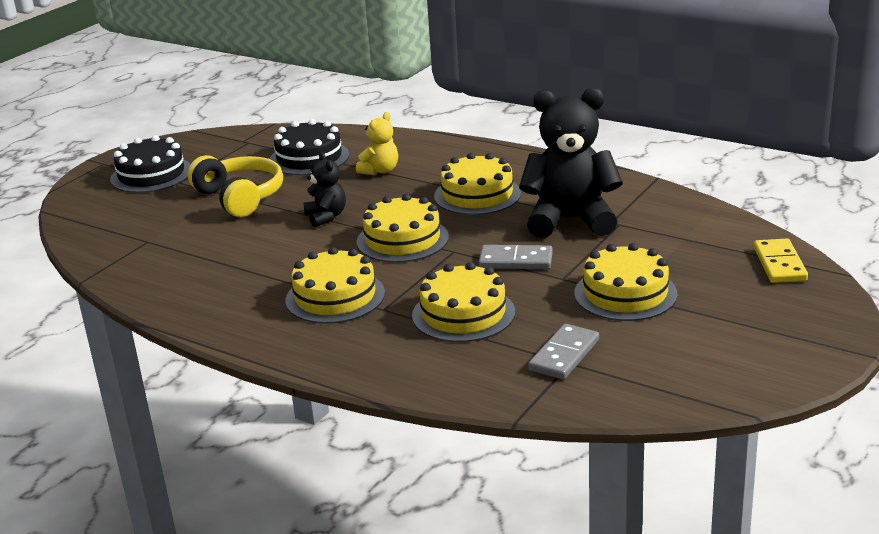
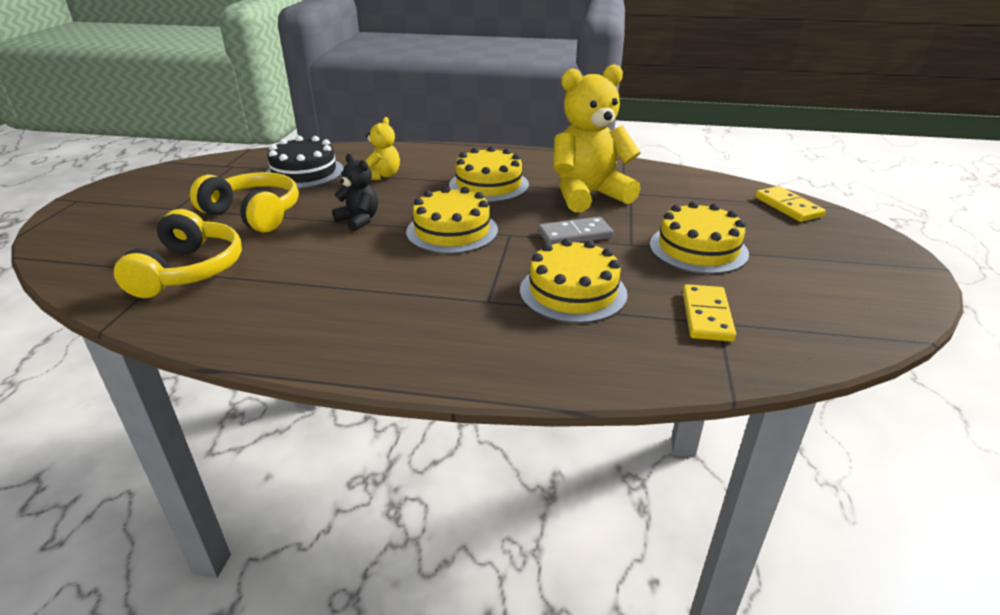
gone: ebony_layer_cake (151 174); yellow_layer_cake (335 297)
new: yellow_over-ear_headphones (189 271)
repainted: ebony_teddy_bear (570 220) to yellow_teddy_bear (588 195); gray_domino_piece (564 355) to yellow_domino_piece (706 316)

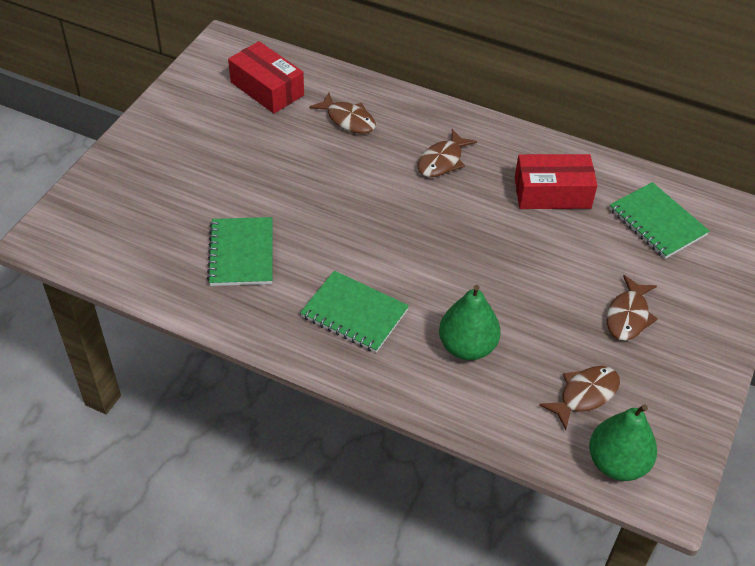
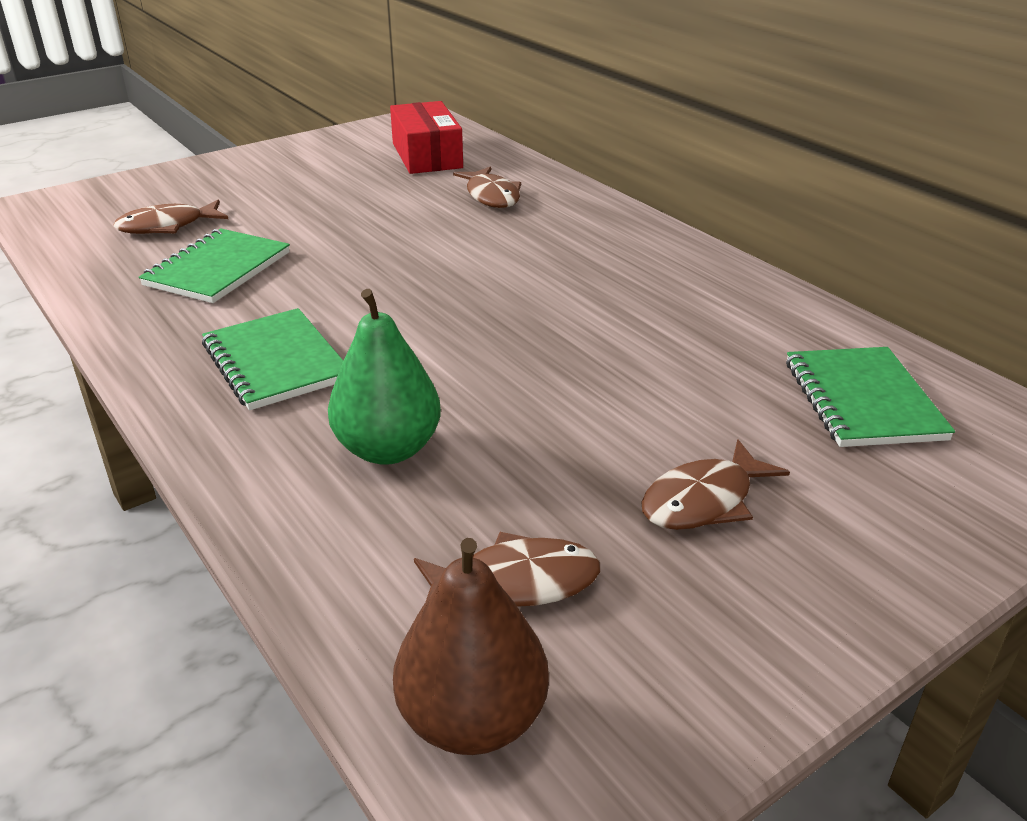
gone: scarlet_parcel (552 193)
shifted: dark_brown_toy_fish (442 161) to (167 226)
repainted: emerald_pear (617 463) to dark_brown_pear (472 719)

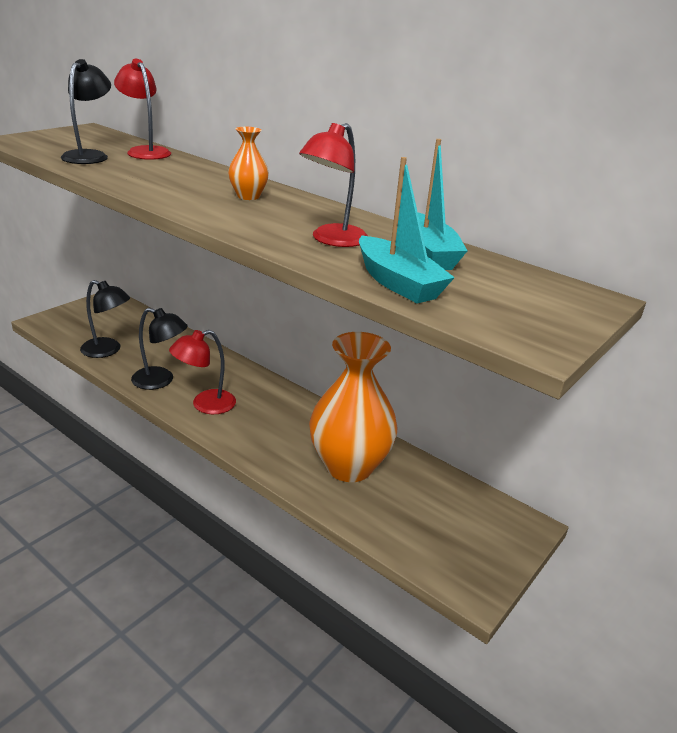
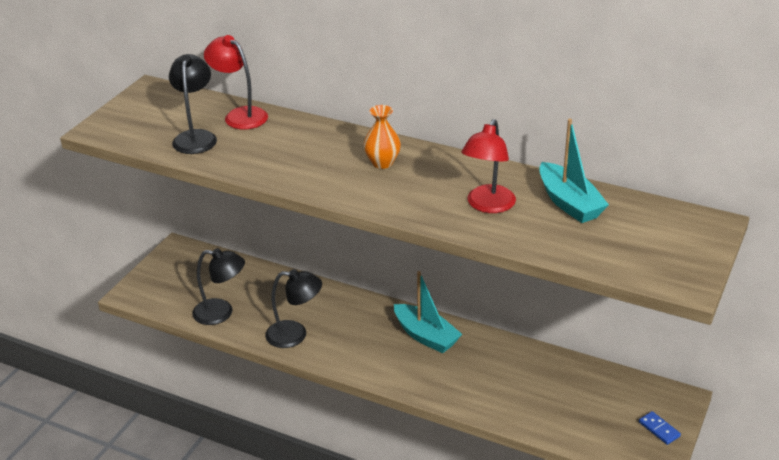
gone: scarlet_desk_lamp (205 405); orange-coloured_tall_vase (349 466)
new: blue_domino_piece (659 429)
shifted: aqua_toy_boat (398 283) to (426 336)

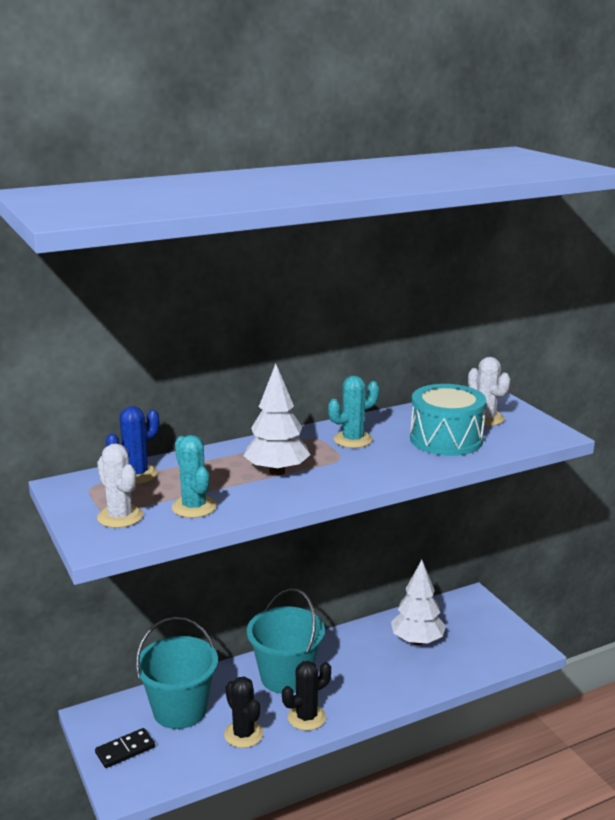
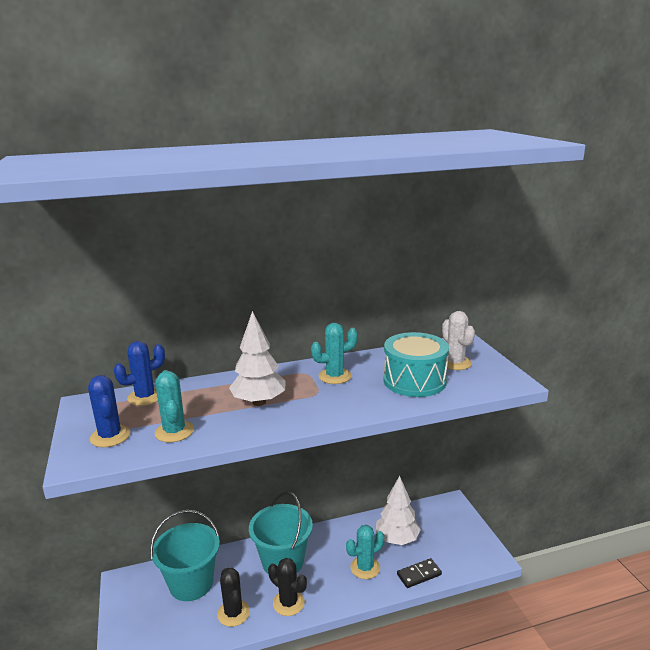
new: aqua_saguaro_cactus (365 568)
shifted: ebony_domino_piece (125 750) to (419 575)
repainted: snow-white_saguaro_cactus (120 517) to blue_saguaro_cactus (110 436)
rotated: ebony_saguaro_cactus (306 717) = (288 603) 60 degrees clockwise

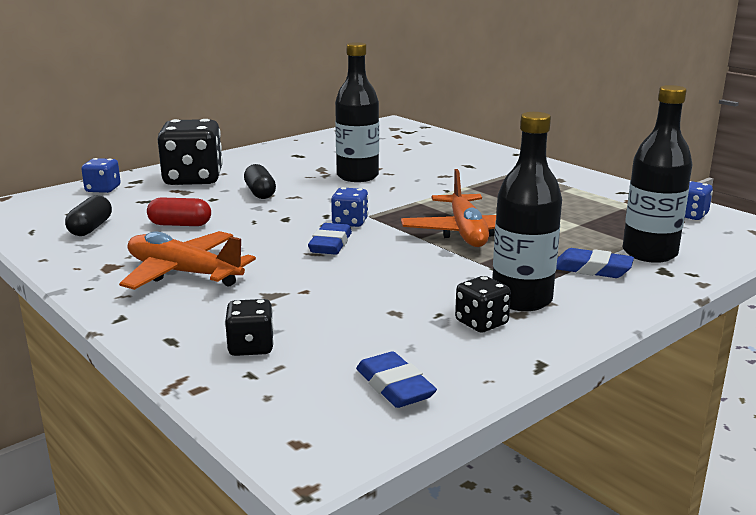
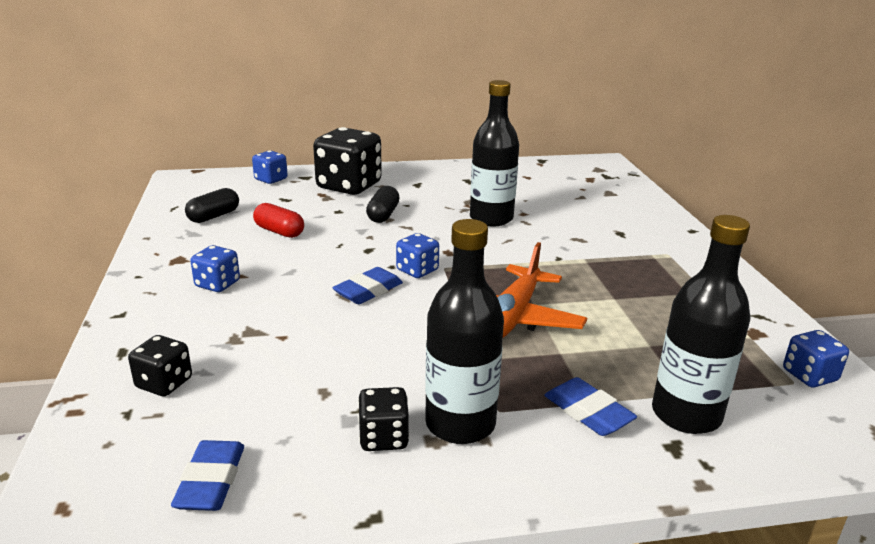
swapped: orange-coloured_aeroplane (183 273) to blue_dice (217 284)

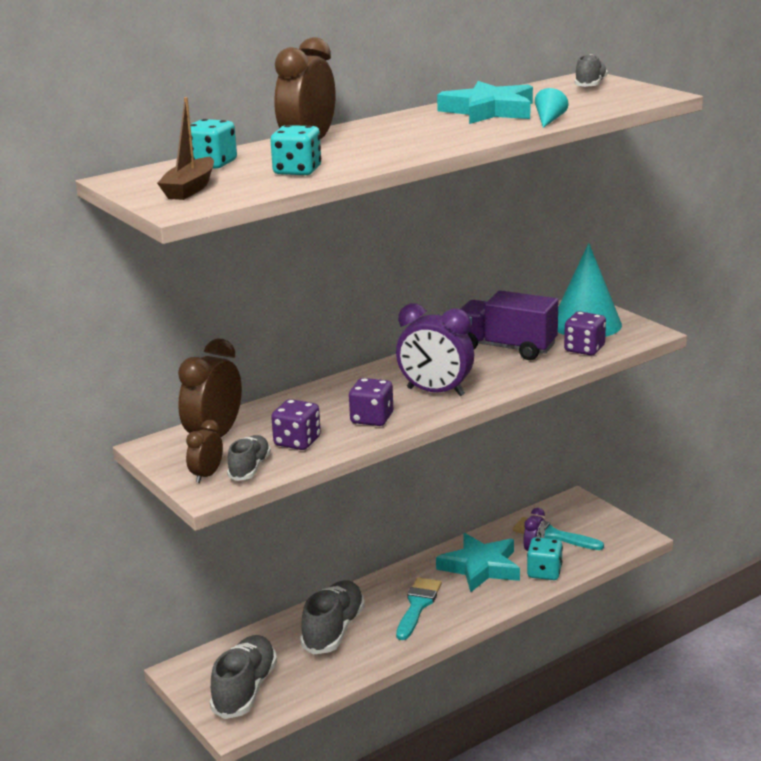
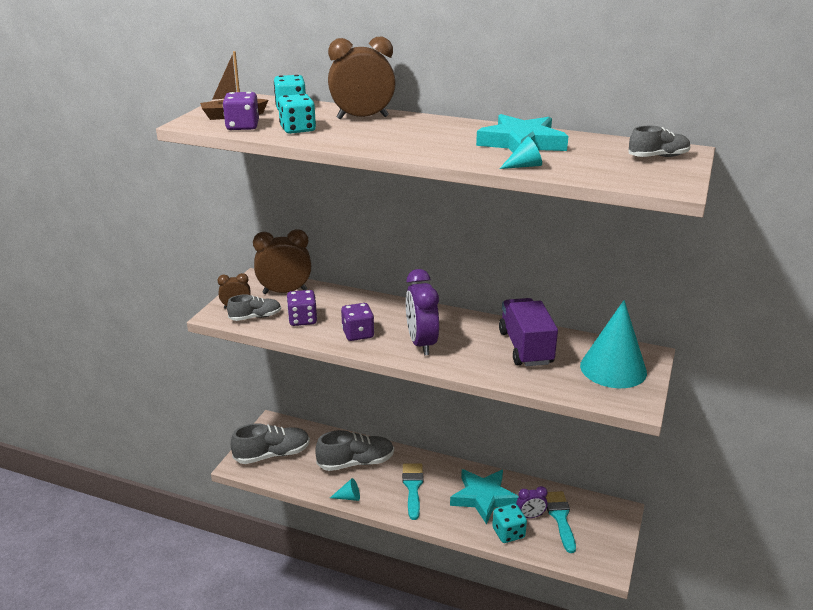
new: aqua_solid_cone (349 497)
shifted: royal_purple_dice (584 349) to (242 126)
rotated: aqua_paintbrush (417 605) = (413 487) 75 degrees counterclockwise

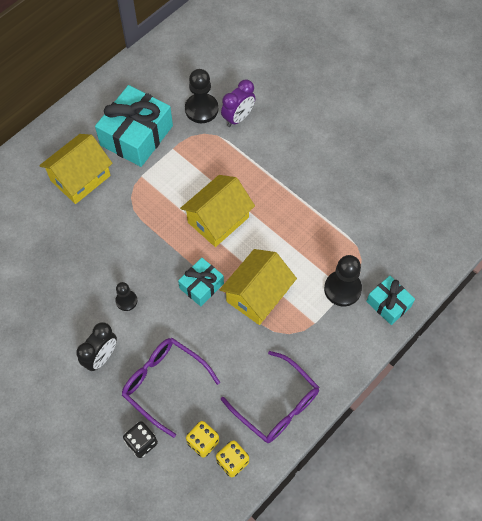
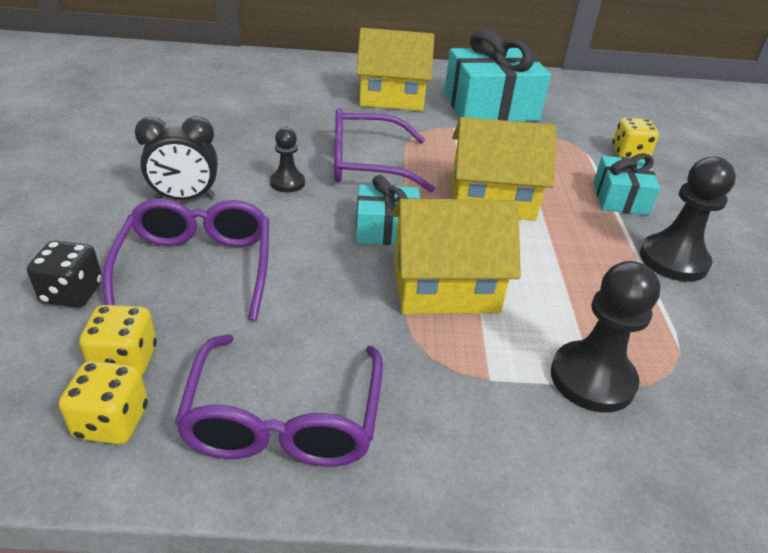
new: royal_purple_eyeglasses (366 164)
shifted: aqua_gift (388 304) to (620 198); ebony_chess_pawn (201 109) to (673 260)
swapped: royal_purple_bedside_clock (238 118) to yellow_dice (629 154)

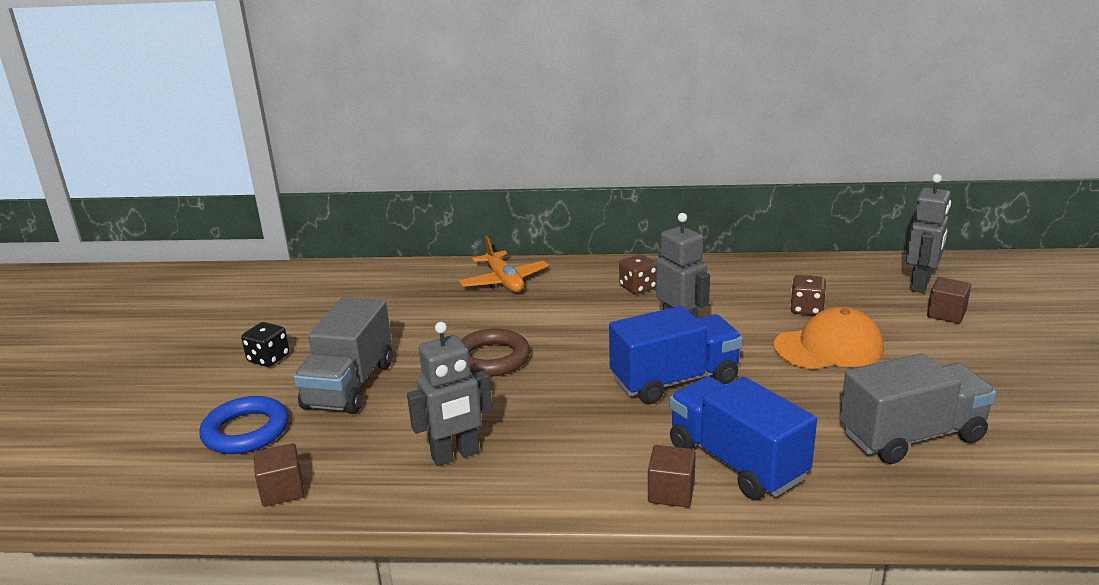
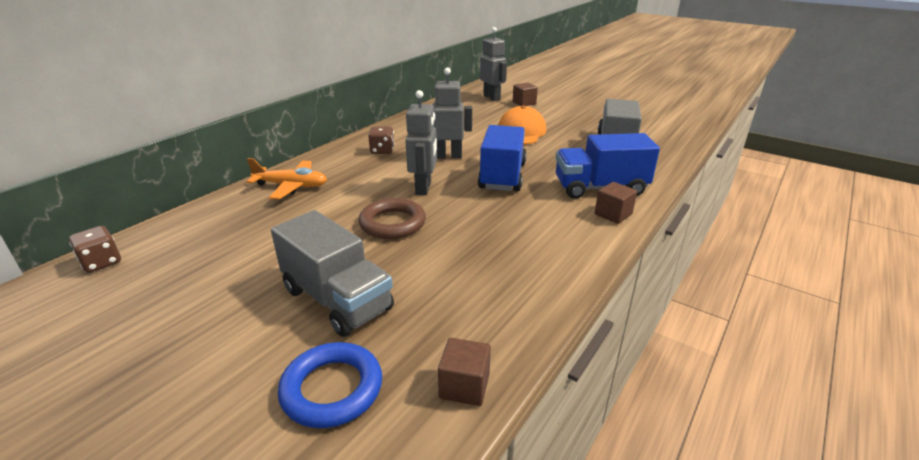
gone: ebony_dice (268 358)
shifted: dark_brown_dice (806 309) to (101 262); gray_robot (455 455) to (424 188)

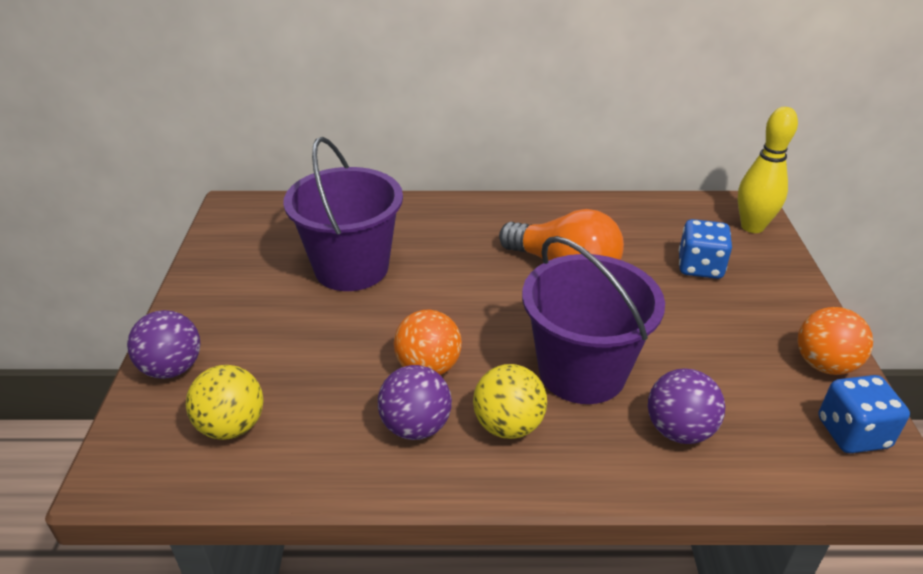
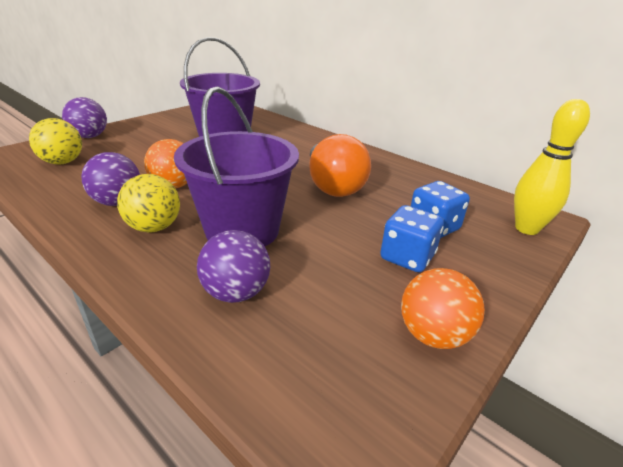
shifted: blue_dice (852 433) to (407 257)

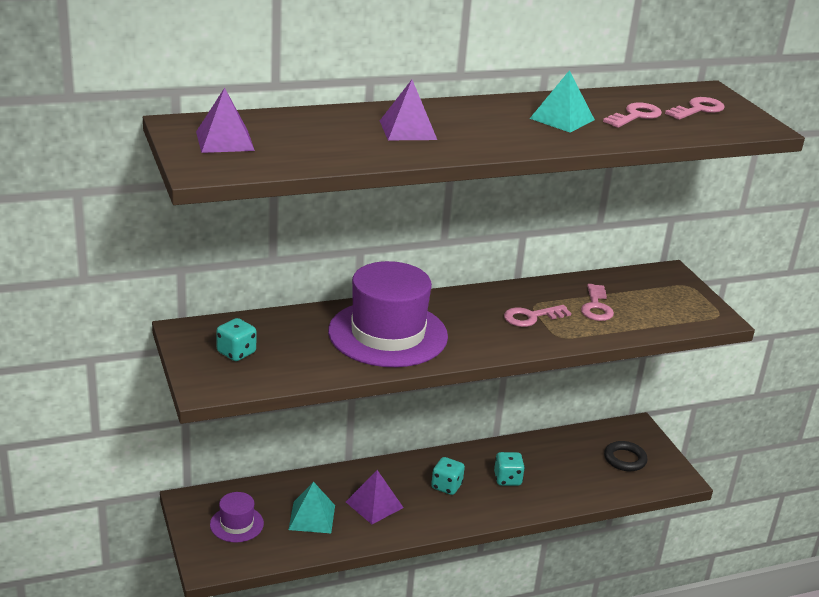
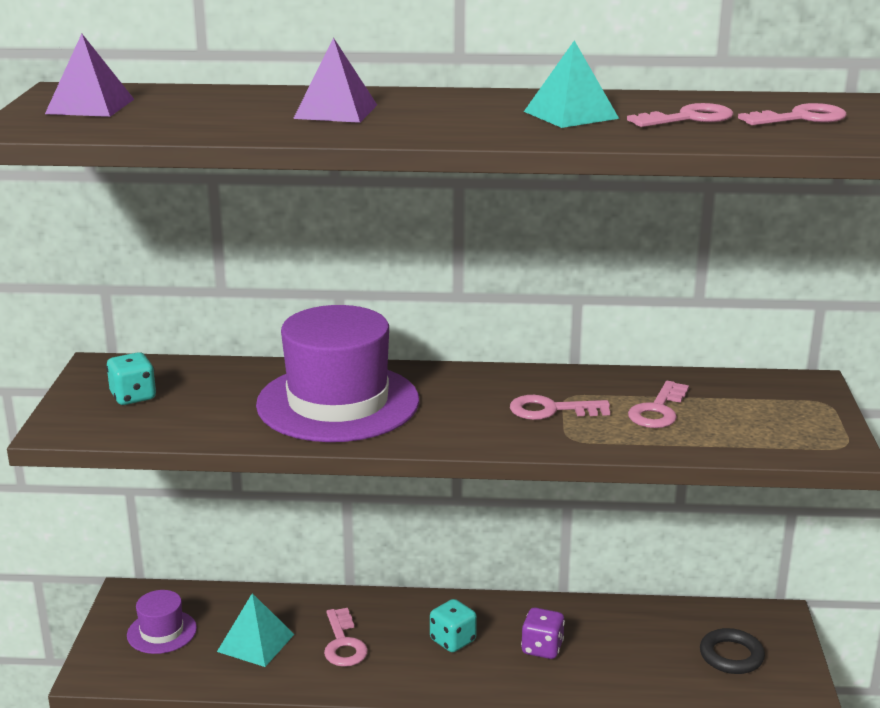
swapped: royal_purple_pyramid_shape (374 504) to rose-pink_door_key (343 644)
repainted: aqua_dice (507 479) to royal_purple_dice (542 648)

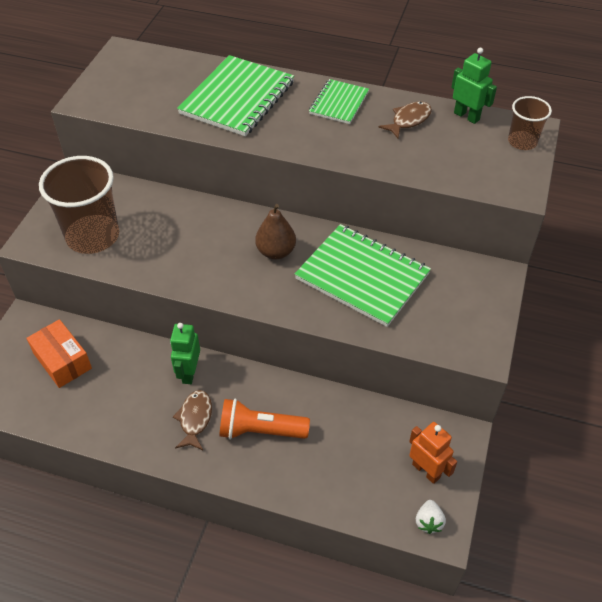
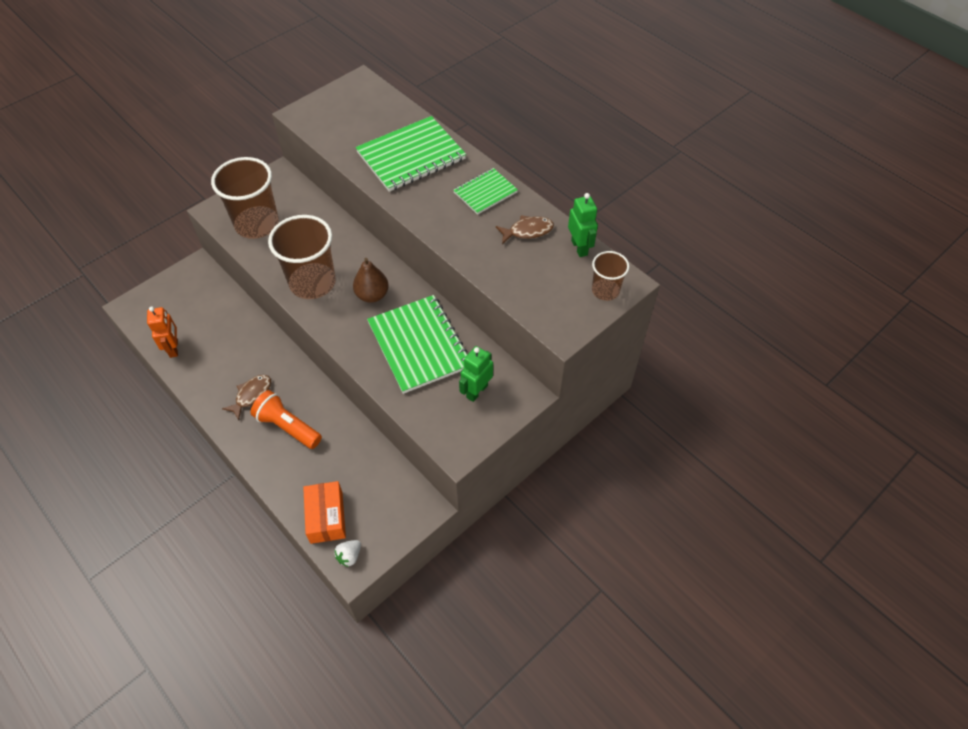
new: dark_brown_tumbler (312 282)
shifted: orange-coloured_robot (426 470) to (174 348); orange-coloured_parcel (62 361) to (326 517); emerald_robot (189 373) to (476 391)

